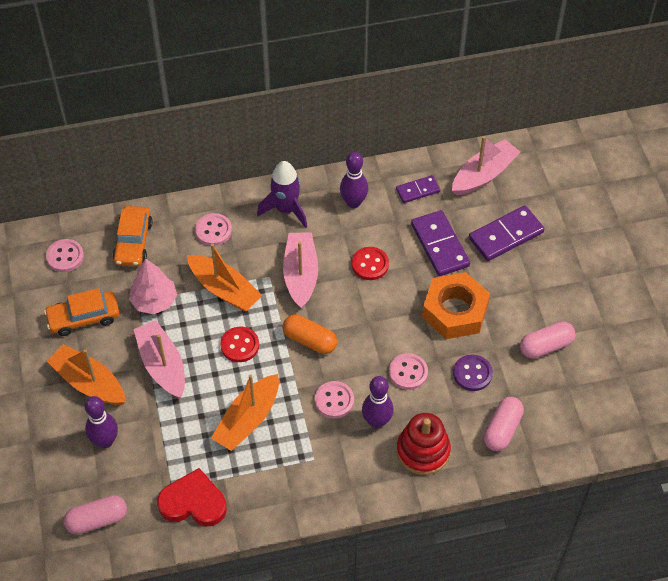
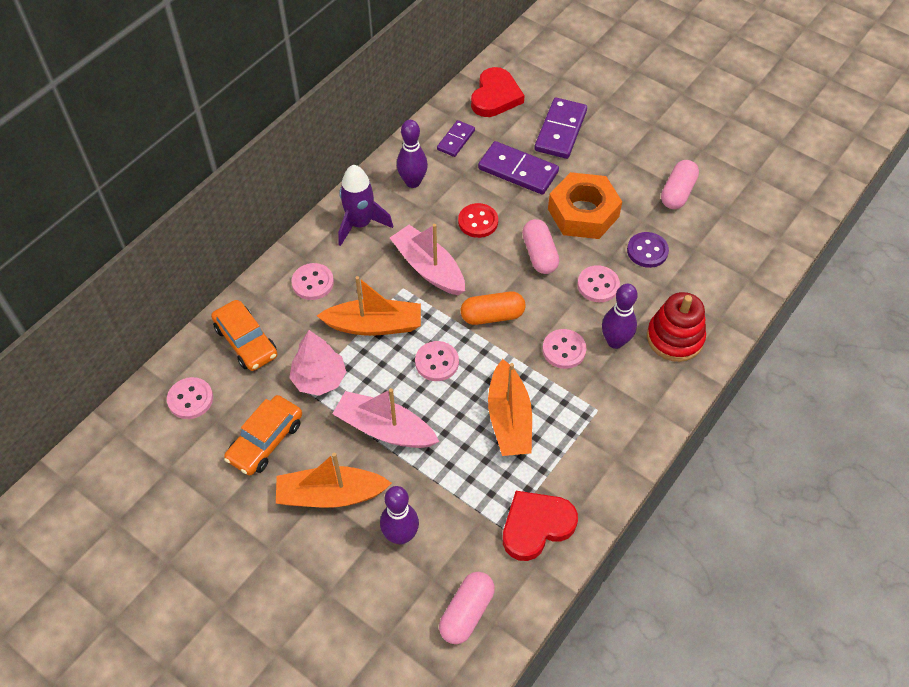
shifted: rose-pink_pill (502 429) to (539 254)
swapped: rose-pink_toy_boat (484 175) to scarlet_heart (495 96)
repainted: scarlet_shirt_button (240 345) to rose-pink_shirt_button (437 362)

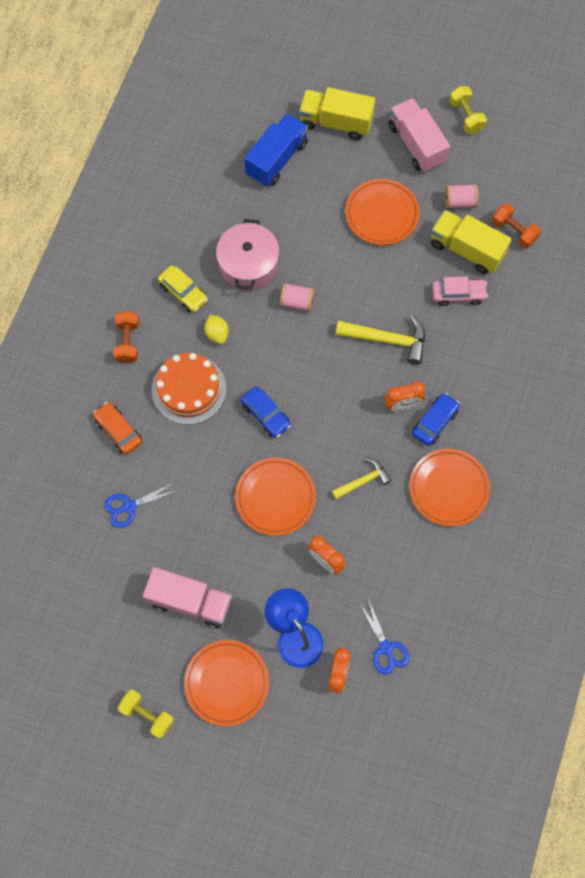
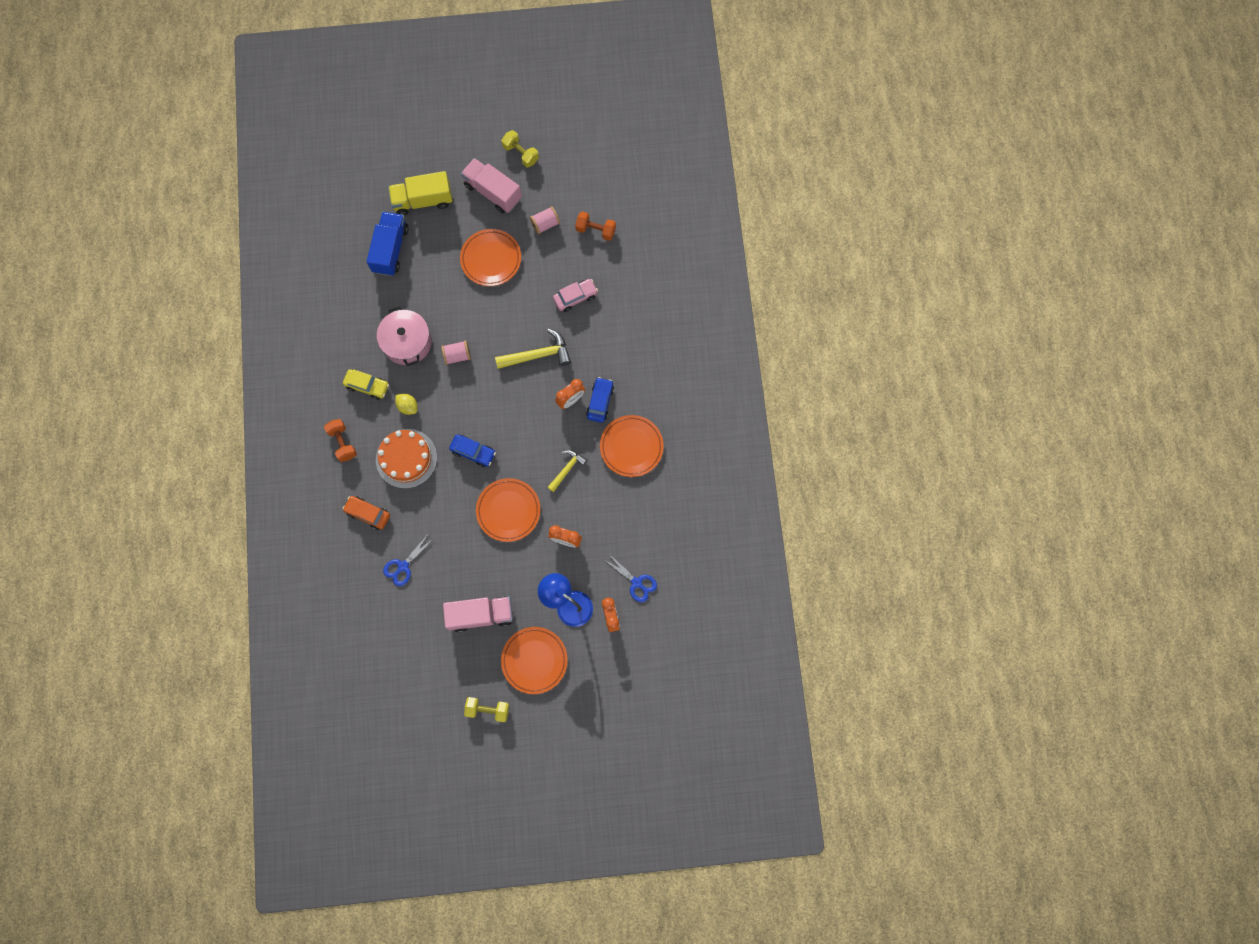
gone: yellow_truck (466 249)

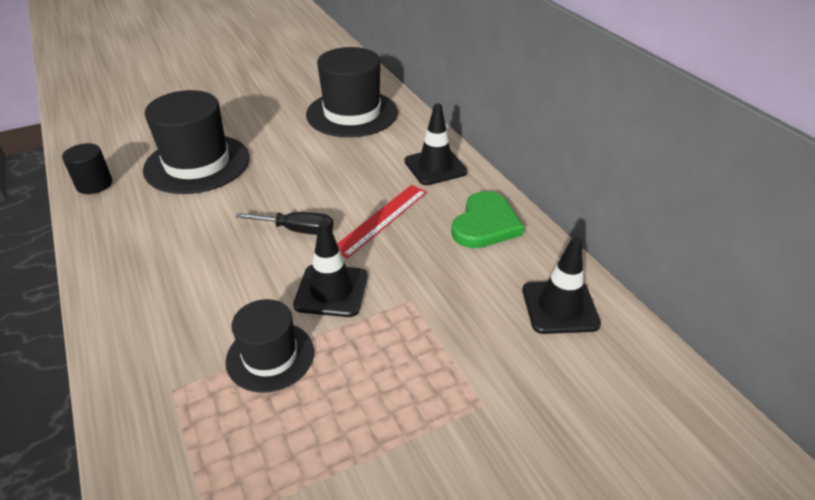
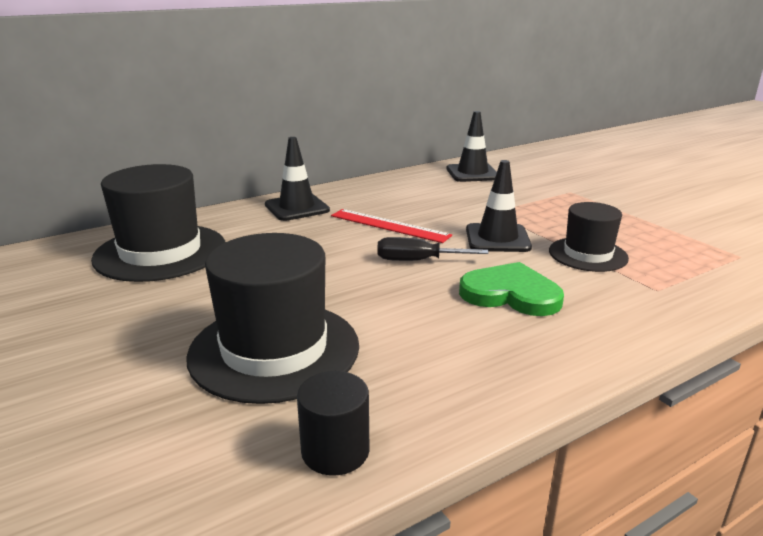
shifted: emerald_heart (485 224) to (511 294)
rotated: ebony_screwdriver (297 230) = (417 261) 90 degrees counterclockwise

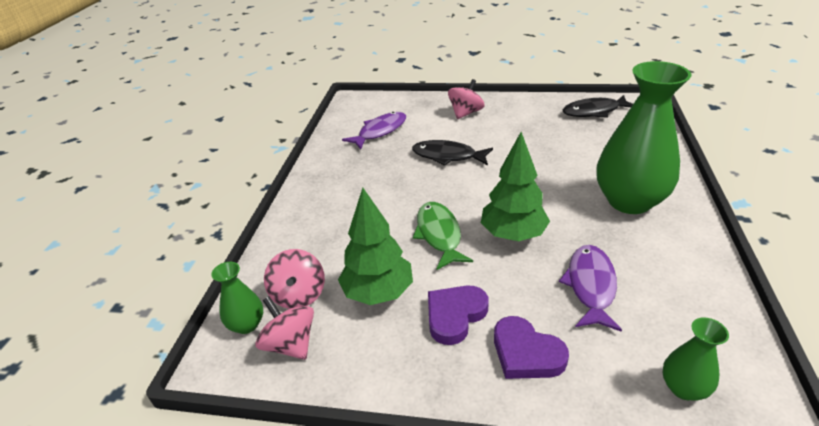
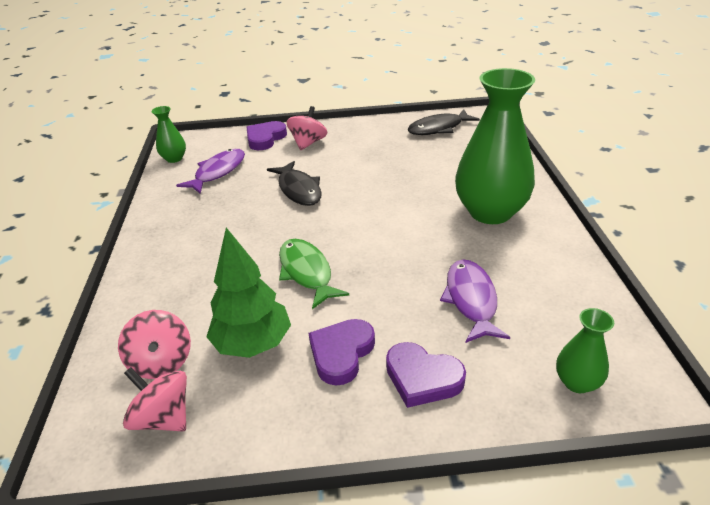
gone: emerald_toy_tree (513 235)
new: royal_purple_heart (265 138)
shifted: emerald_tall_vase (247 324) to (174 158)
rotated: ebony_toy_fish (448 156) = (298 190) 120 degrees counterclockwise

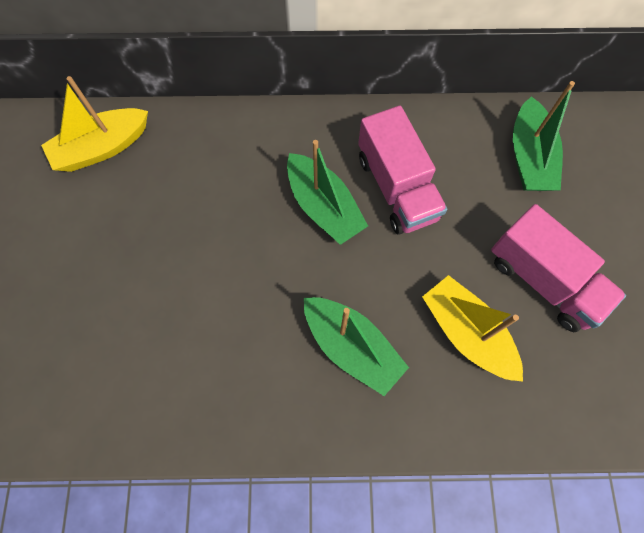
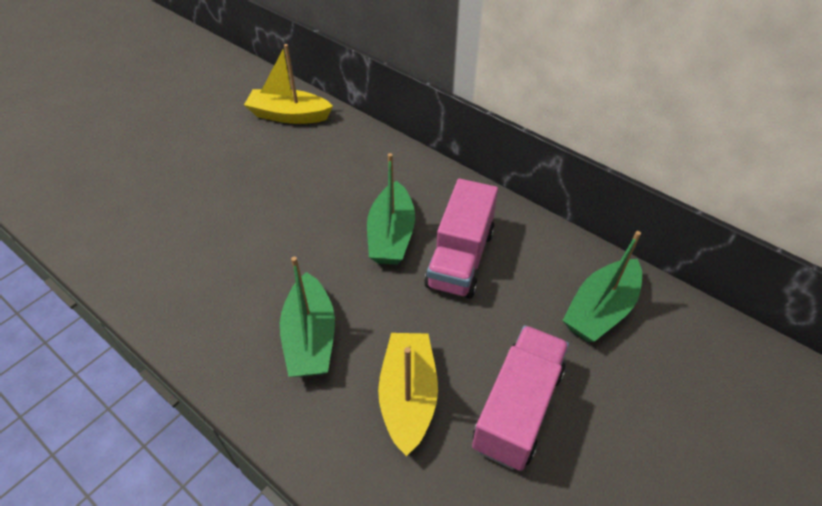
rotated: rose-pink_truck (543 280) = (517 408) 150 degrees counterclockwise

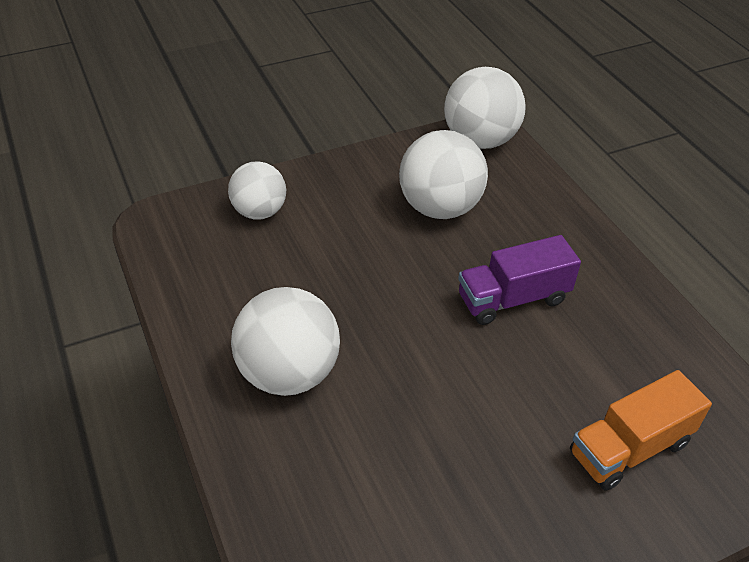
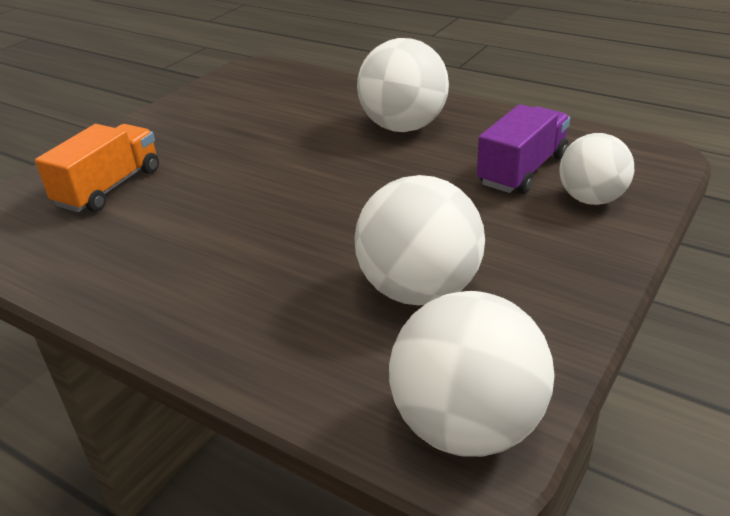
shifted: royal_purple_truck (513 299) to (522 170)

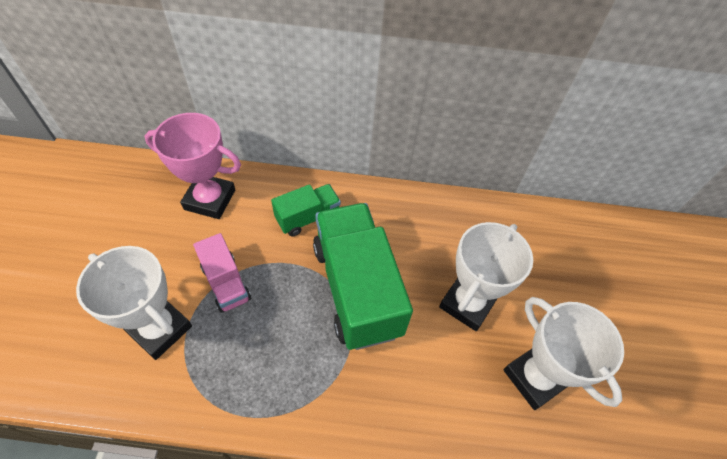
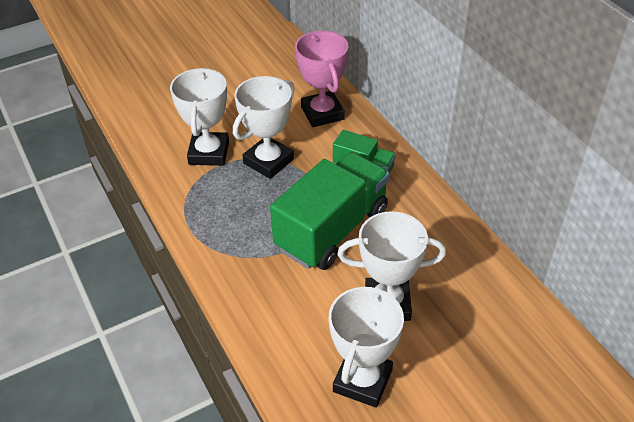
swapped: rose-pink_truck (226 283) to snow-white_award_cup (268 161)

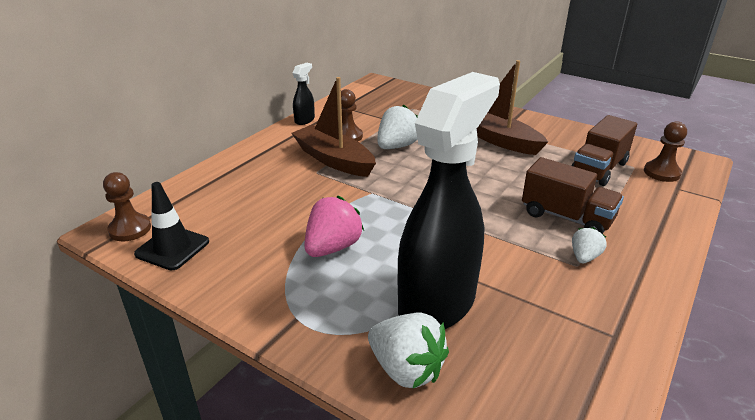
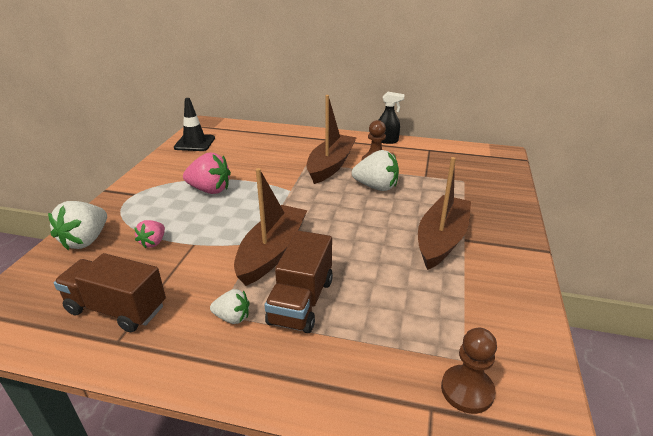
gone: dark_brown_chess_pawn (130 229)
new: dark_brown_toy_boat (272 252)
shifted: dark_brown_truck (598 169) to (117 309)
swapped: ebony_spray_cleaner (438 303) to rose-pink_berry (153 242)

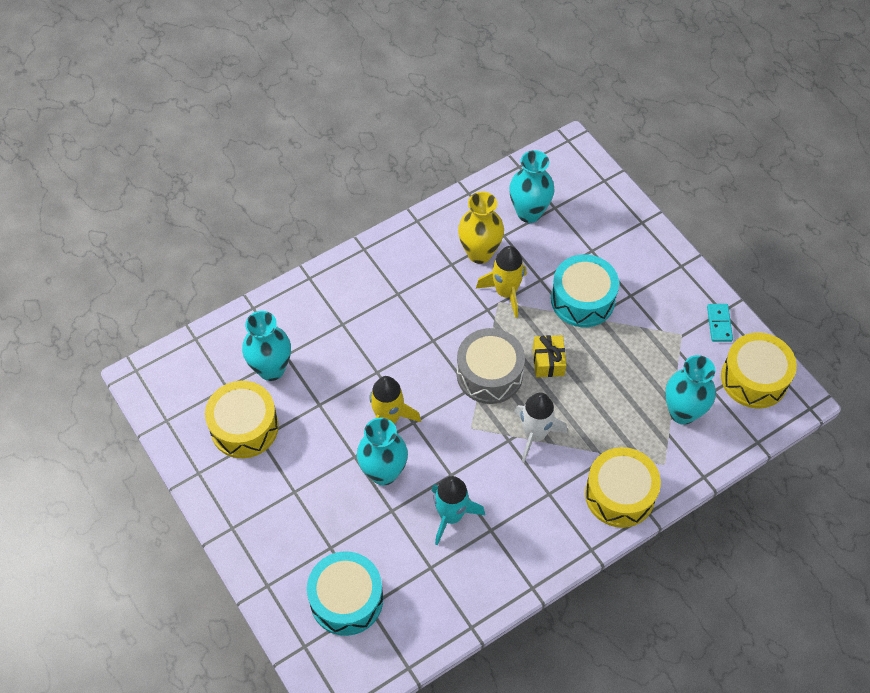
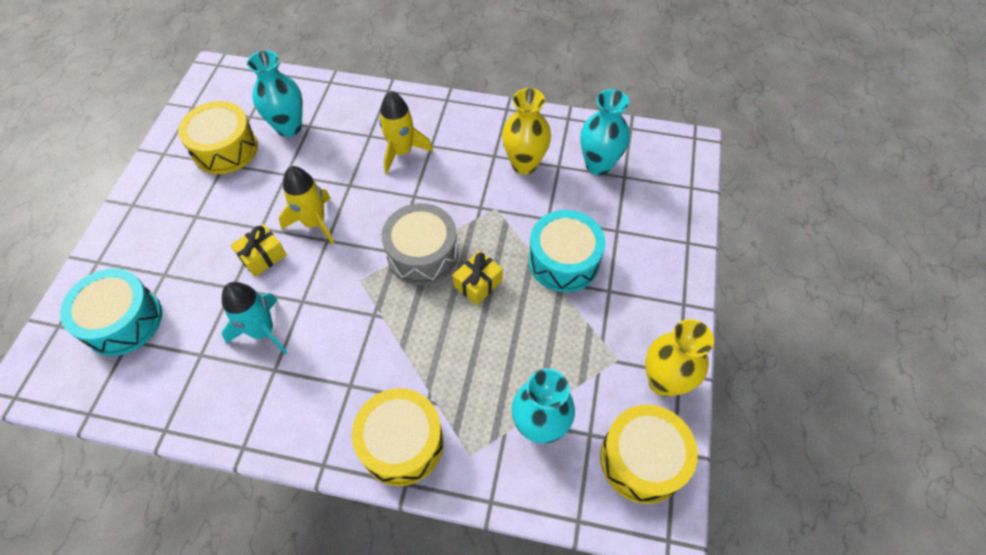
gone: snow-white_rocket (534 435)
shifted: yellow_rocket (506 292) to (402 152)
swapped: aqua_tall_vase (383 472) to yellow_gift (262 256); aqua_domino_piece (719 324) to yellow_tall_vase (663 381)

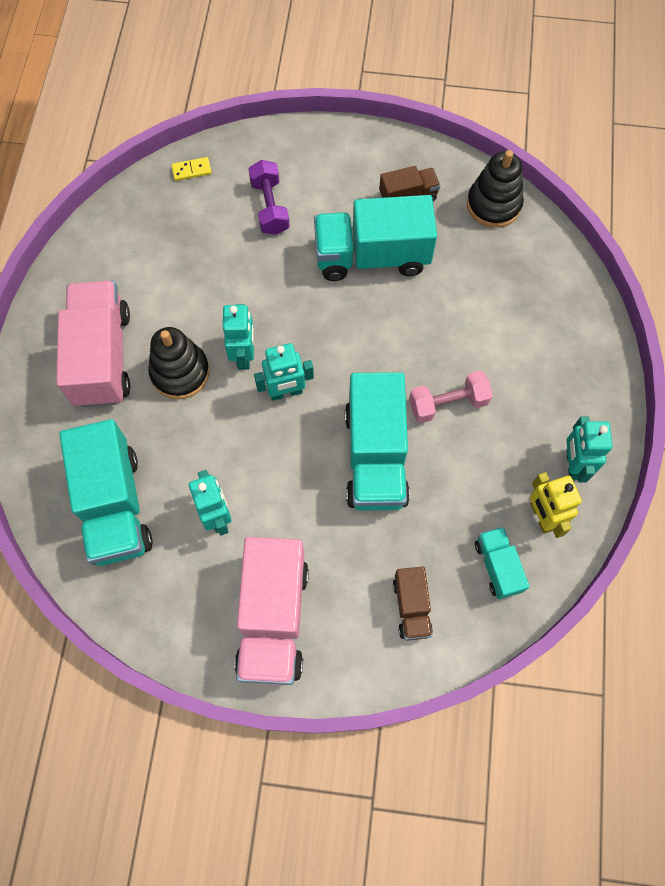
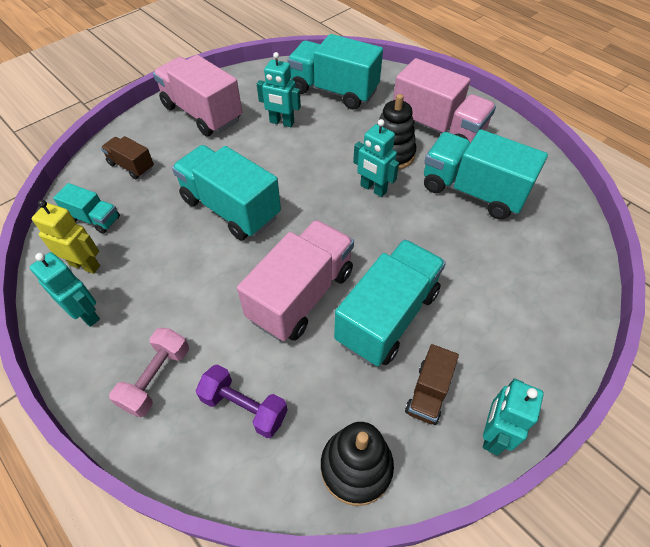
gone: yellow_domino_piece (191 170)
new: rose-pink_truck (301 295); aqua_truck (472 191)
shifted: rose-pink_hand_weight (448 403) to (156 378); royal_purple_hand_weight (270 207) to (244 407); aqua_robot (286 392) to (492 434)

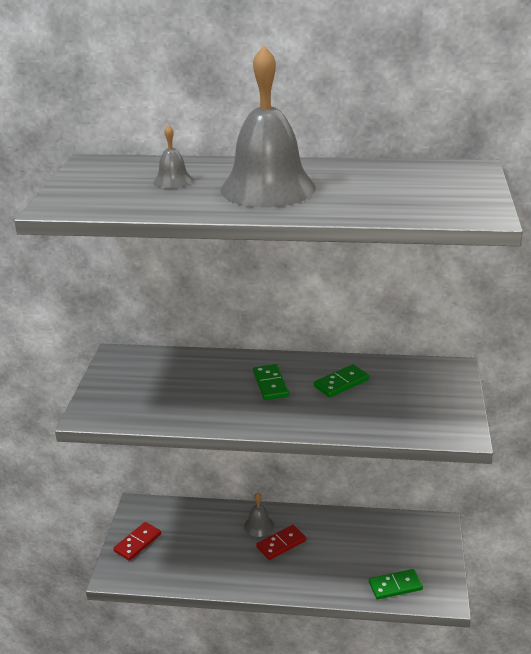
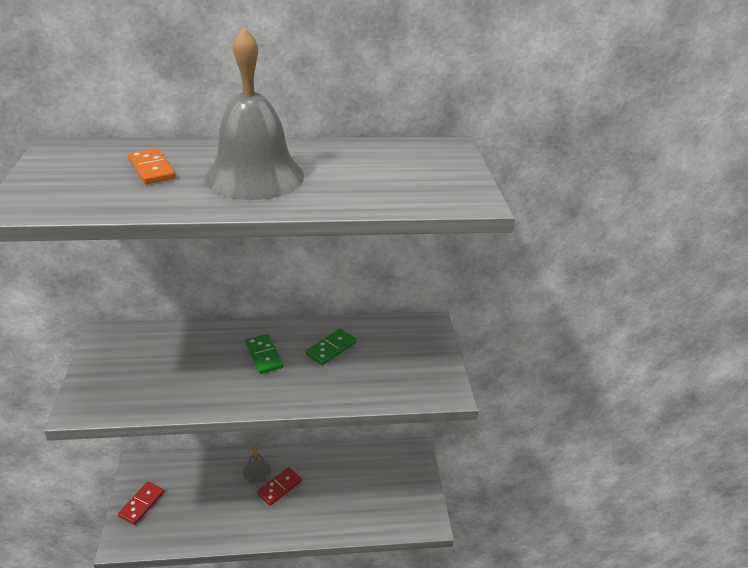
gone: emerald_domino_piece (395 586)
swapped: gray_hand_bell (173 181) to orange-coloured_domino_piece (151 169)

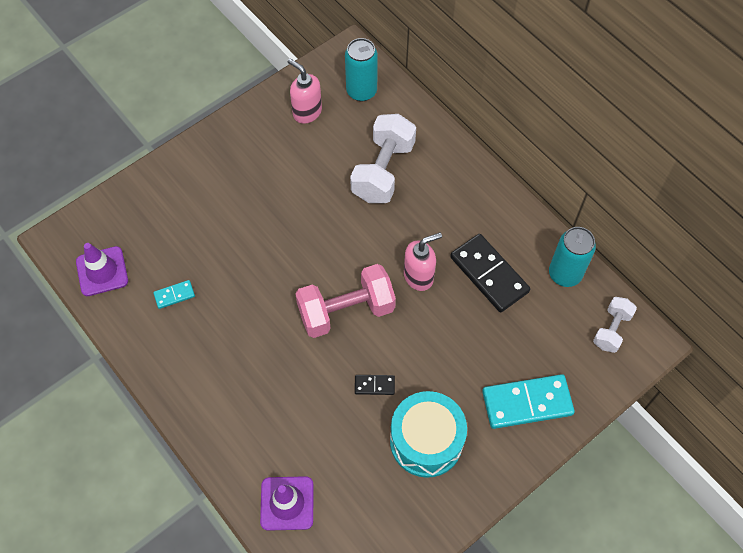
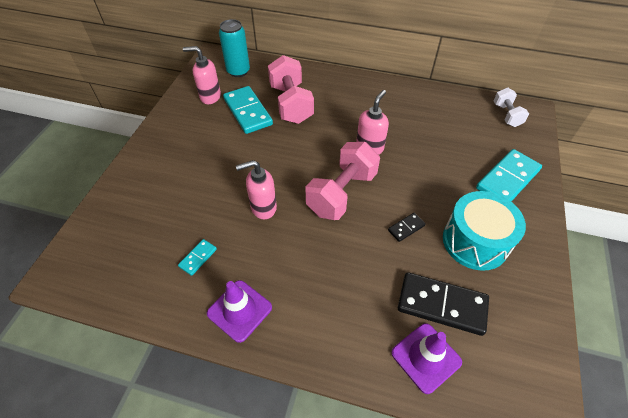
gone: aqua_can (565 274)
new: aqua_domino_piece (247 112); rose-pink_pump_bottle (263 208)
shifted: royal_purple_safety_cone (102 271) to (239 310); ebony_domino_piece (489 274) to (442 304)
repainted: snow-white_hand_weight (383 171) to rose-pink_hand_weight (291 104)

